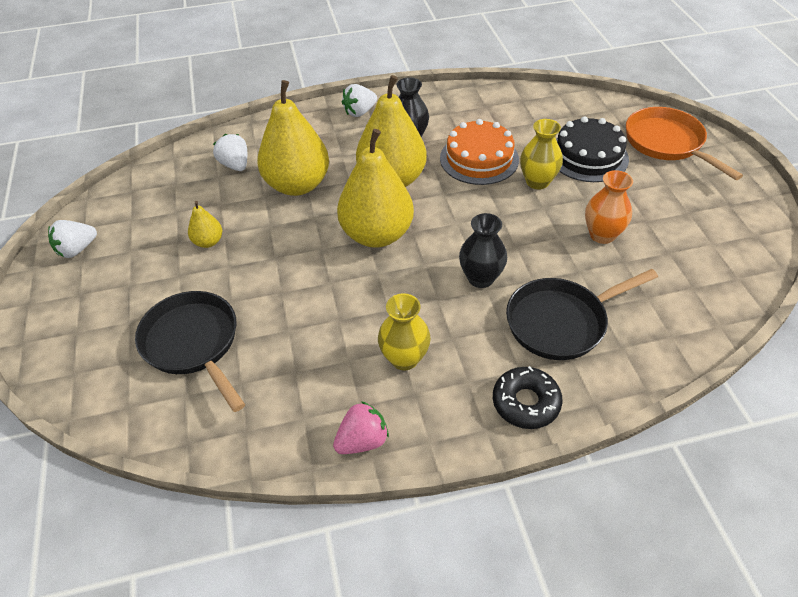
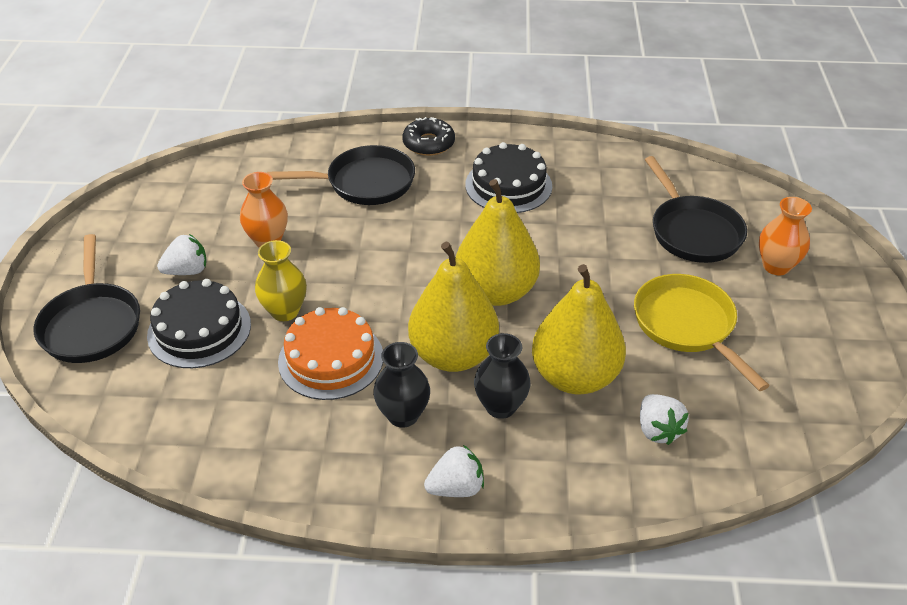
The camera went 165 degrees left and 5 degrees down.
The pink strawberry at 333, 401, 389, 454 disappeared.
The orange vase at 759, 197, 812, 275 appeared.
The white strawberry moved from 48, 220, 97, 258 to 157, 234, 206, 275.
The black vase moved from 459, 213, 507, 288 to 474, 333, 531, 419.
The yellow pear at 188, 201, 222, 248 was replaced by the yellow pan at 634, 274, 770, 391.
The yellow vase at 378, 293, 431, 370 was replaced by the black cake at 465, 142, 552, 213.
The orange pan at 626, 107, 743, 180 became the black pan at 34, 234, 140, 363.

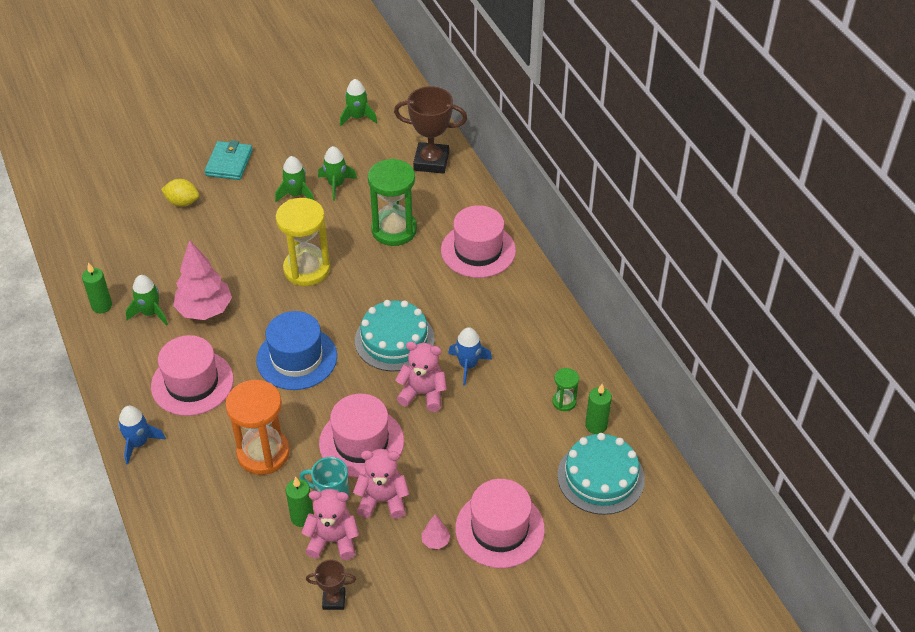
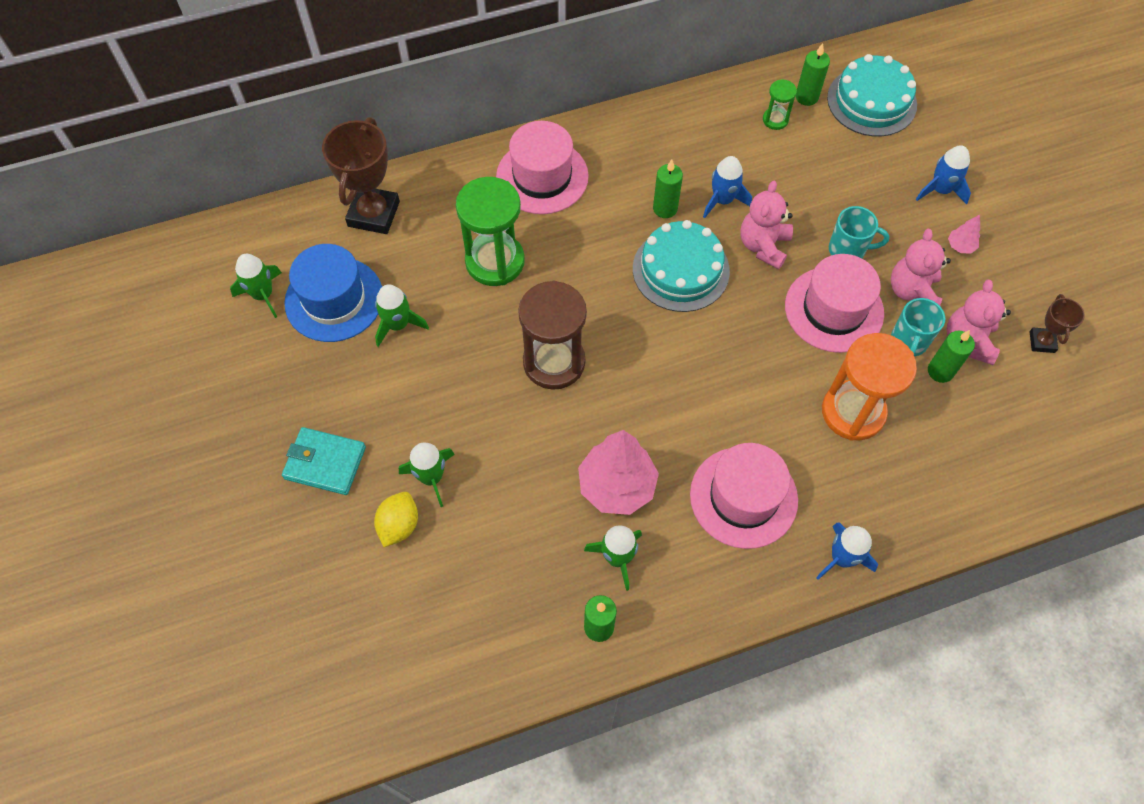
The camera went 85 degrees left and 15 degrees up.
The green candle at 653, 160, 683, 218 appeared.
The turquoise mug at 829, 206, 889, 258 appeared.
The blue hat moved from 256, 311, 337, 390 to 284, 244, 382, 342.
The green rocket moved from 275, 156, 314, 202 to 399, 443, 455, 507.
The pink hat at 455, 479, 545, 568 was replaced by the blue rocket at 916, 145, 971, 205.
The yellow hourglass at 276, 198, 330, 286 became the brown hourglass at 518, 281, 587, 390.

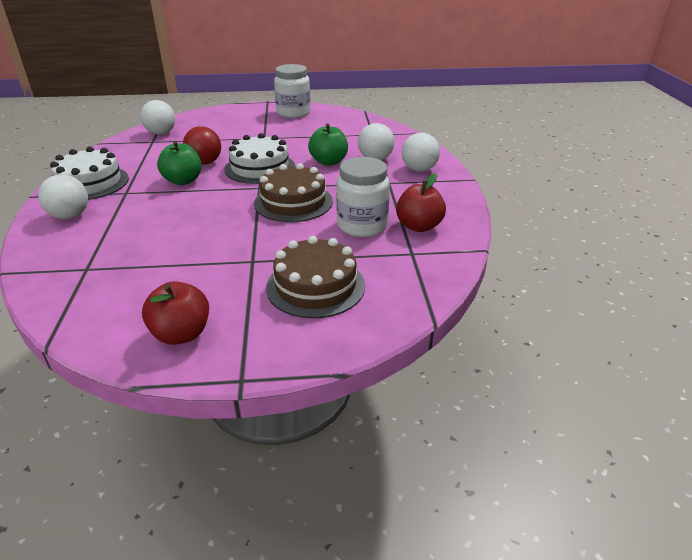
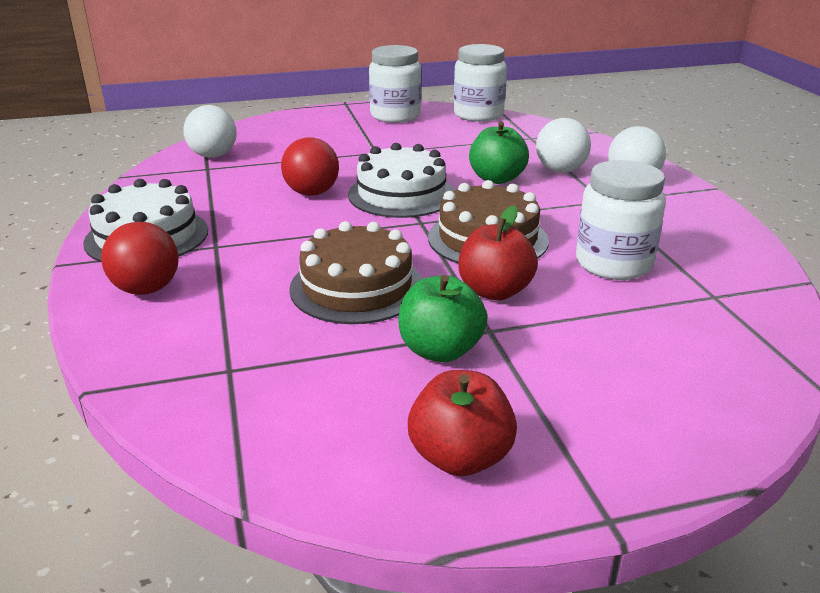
The camera went 10 degrees left and 5 degrees down.
The white jar at 453, 44, 507, 122 appeared.
The green apple moved from 157, 141, 202, 185 to 398, 275, 487, 362.
The brown cake moved from 266, 236, 365, 319 to 289, 221, 423, 324.
The red apple moved from 396, 173, 446, 232 to 458, 205, 538, 300.
The white ball at 38, 174, 88, 219 became the red ball at 101, 222, 179, 295.

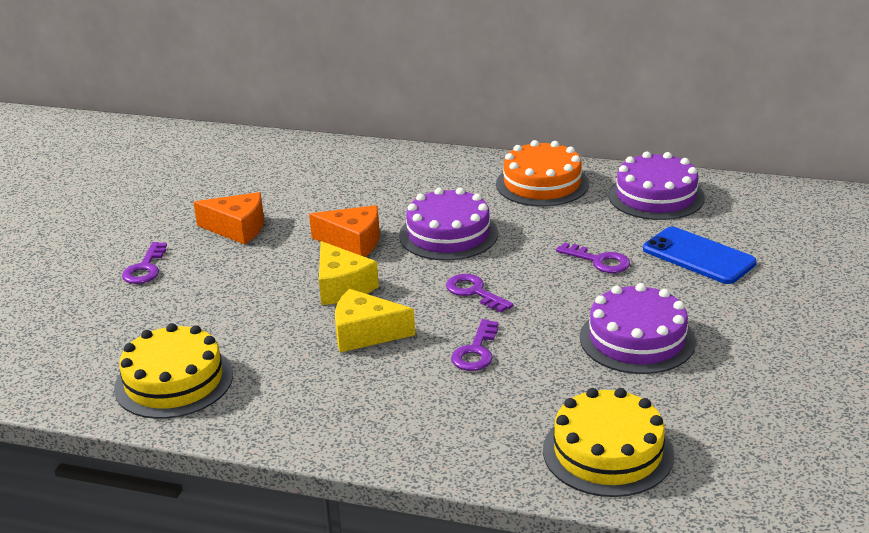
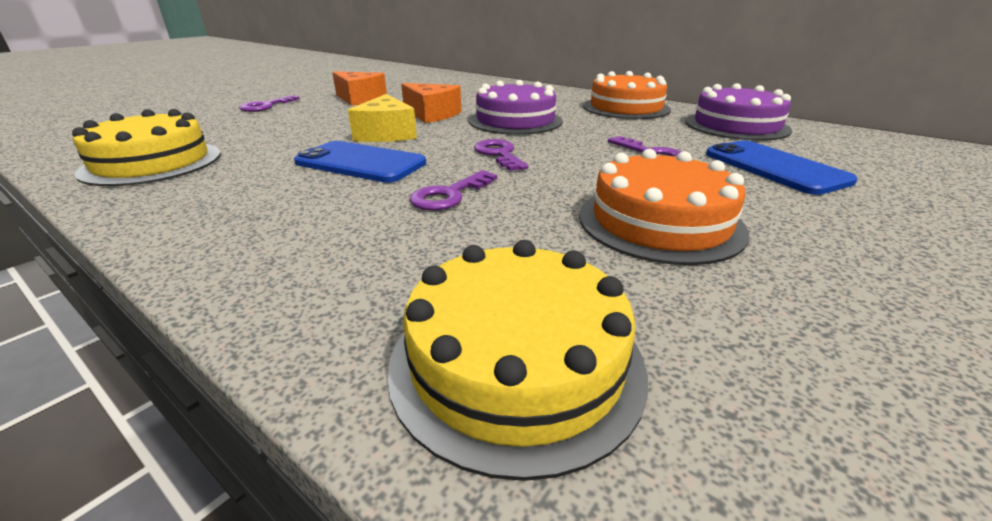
The camera went 20 degrees right and 0 degrees up.
The yellow cheese at 335, 289, 415, 353 was replaced by the blue phone at 294, 141, 426, 183.
The purple cake at 580, 283, 696, 374 became the orange cake at 579, 149, 749, 265.

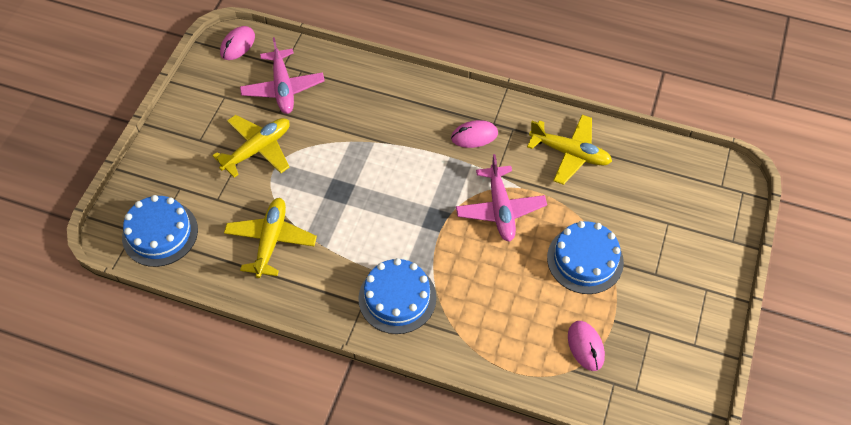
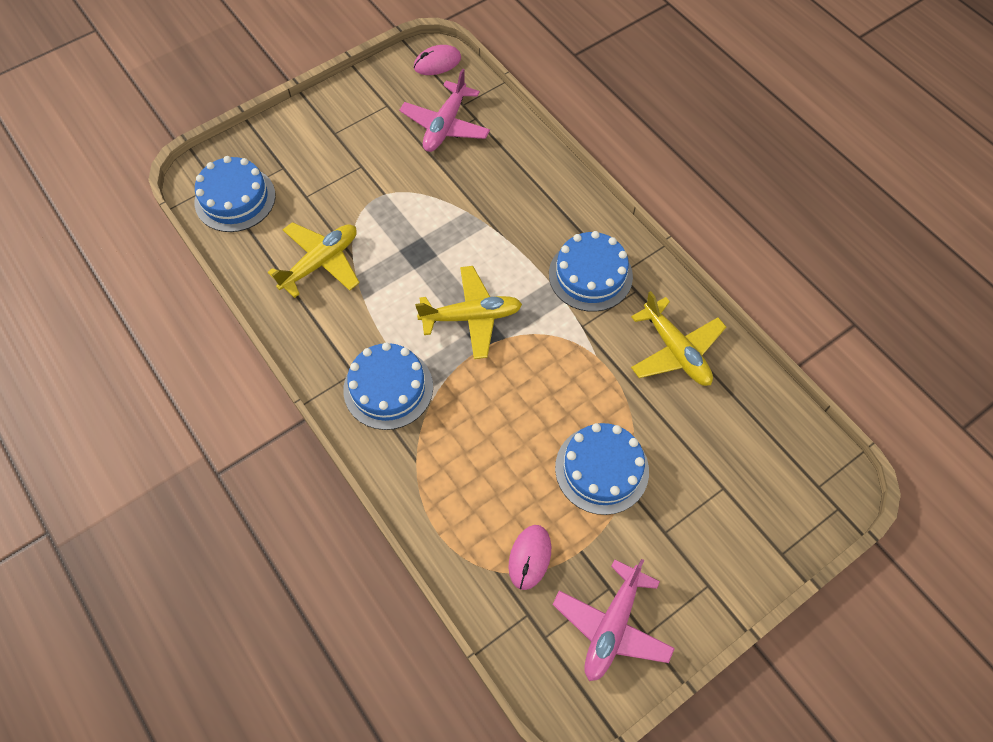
The camera went 35 degrees right and 5 degrees up.
The yellow plane moved from 212, 115, 290, 178 to 415, 266, 522, 359.
The pink plane moved from 456, 154, 547, 242 to 552, 559, 675, 681.
The pink mouse at 451, 120, 498, 148 was replaced by the blue cake at 549, 231, 633, 312.

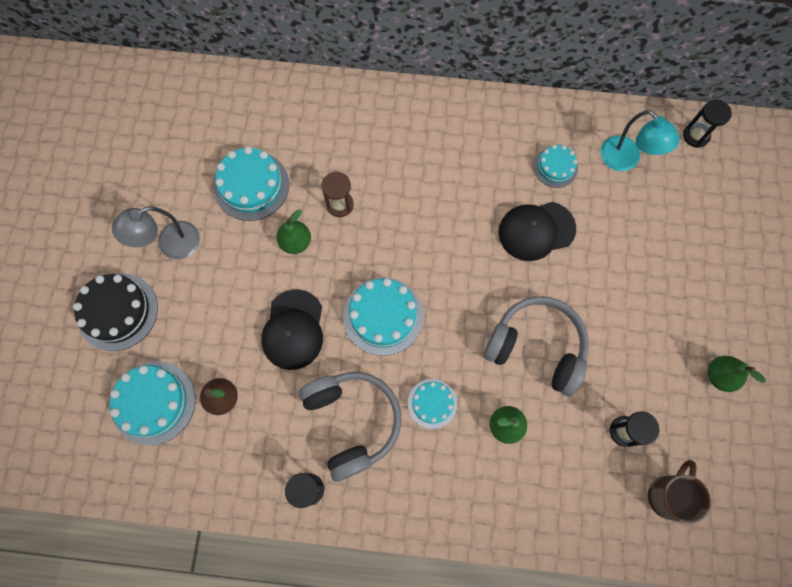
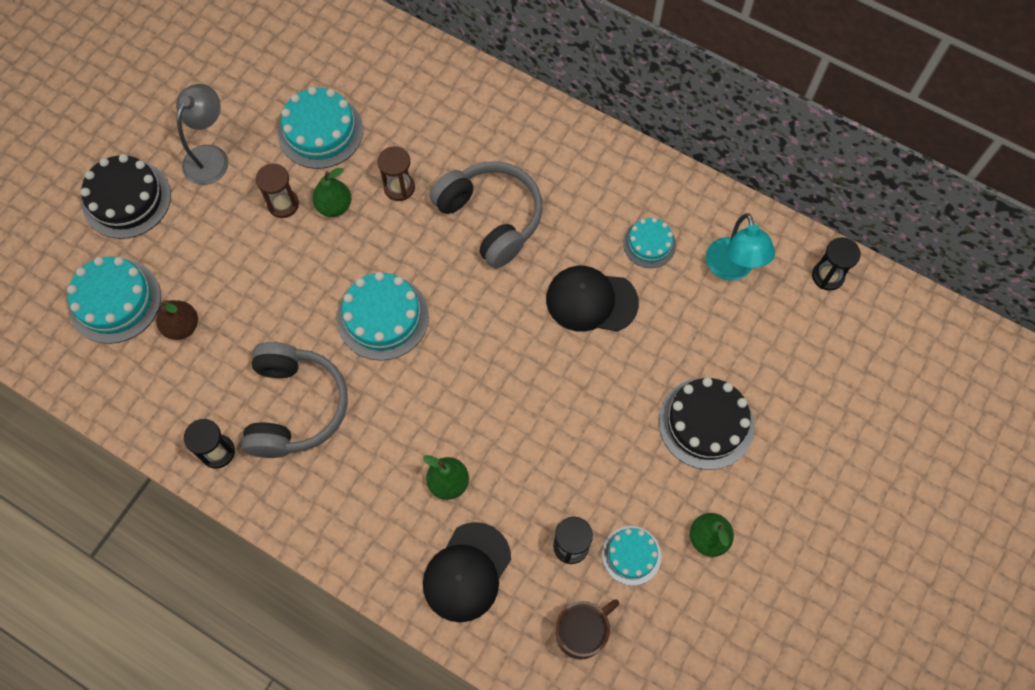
The camera went 25 degrees right and 5 degrees down.
The brown hourglass at 256, 164, 299, 218 appeared.
The black cake at 659, 377, 754, 470 appeared.
The black cap moved from 261, 289, 323, 370 to 423, 522, 511, 622.
The turquoise cake moved from 408, 379, 457, 429 to 602, 526, 661, 586.
The grey headphones moved from 484, 296, 589, 396 to 429, 161, 543, 268.
The grey lamp at 112, 206, 200, 259 turned 120 degrees clockwise.

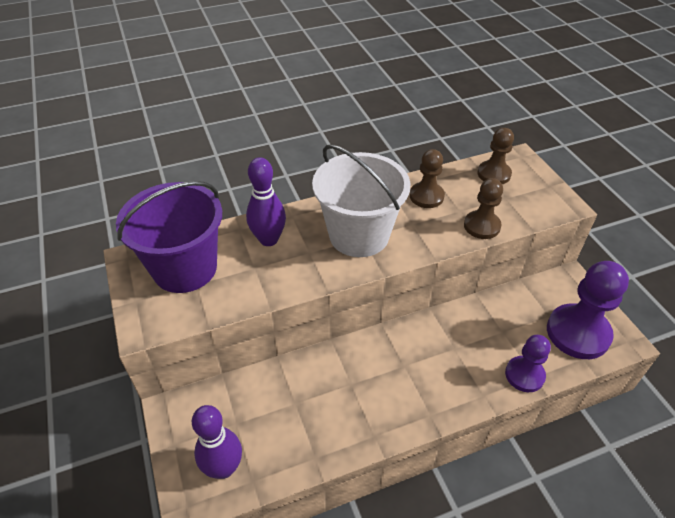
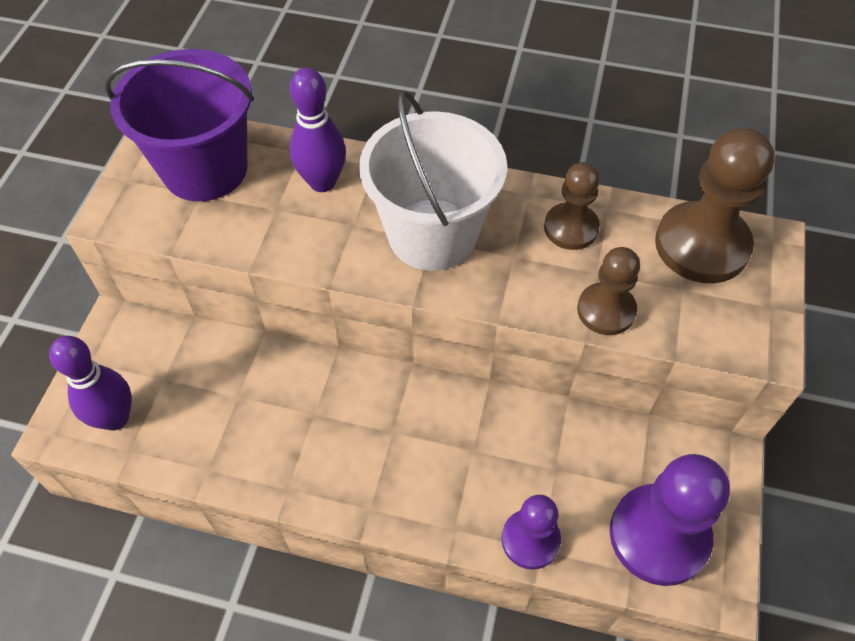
The camera went 35 degrees right and 10 degrees up.
The brown pawn at 477, 128, 514, 184 changed to 1.69 times the size.

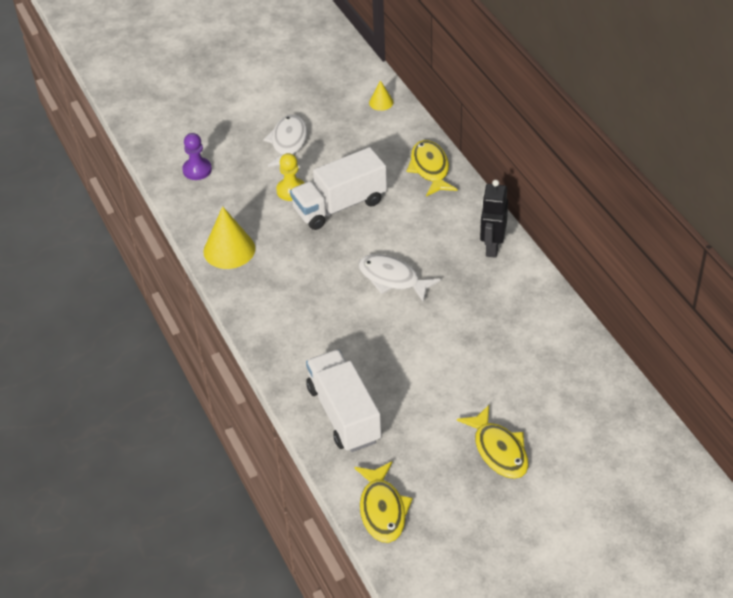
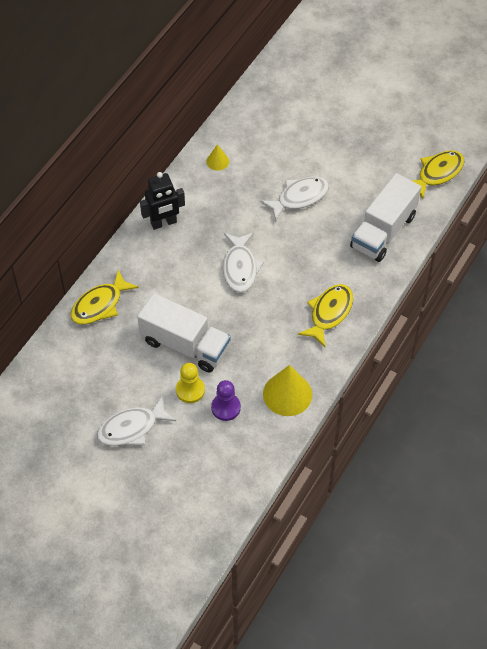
The camera went 125 degrees left and 10 degrees up.
The white fish at 260, 177, 329, 221 appeared.
The purple pawn moved from 182, 133, 212, 180 to 211, 380, 241, 421.
The yellow cone moved from 369, 80, 394, 111 to 206, 144, 229, 171.
The yellow fish moved from 457, 405, 529, 479 to 298, 284, 353, 347.

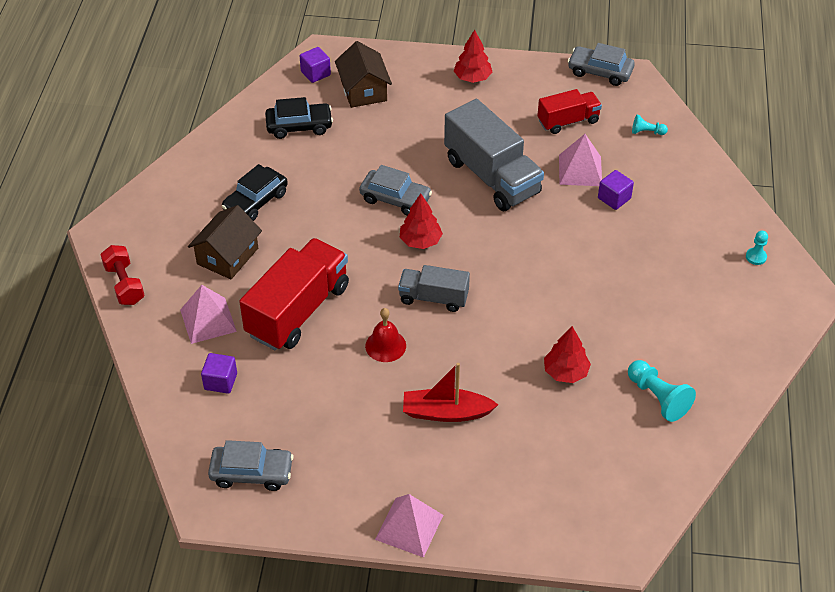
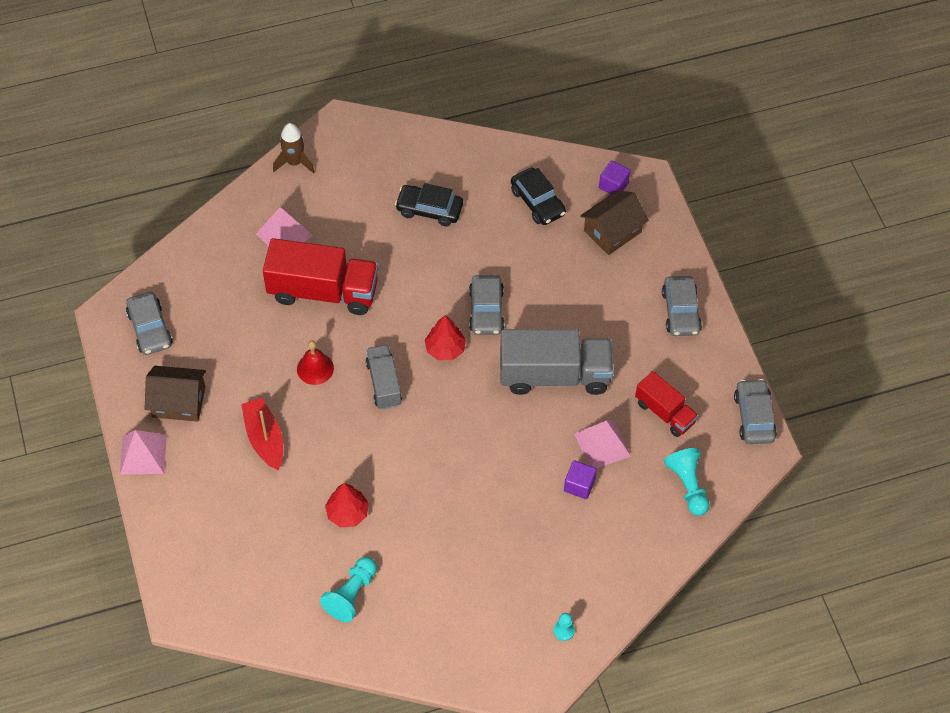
The camera went 65 degrees right and 10 degrees up.
The purple cube at 201, 353, 237, 394 disappeared.
The brown house moved from 188, 205, 262, 279 to 145, 366, 206, 422.
The red dumbbell at 100, 245, 145, 305 was replaced by the brown rocket at 273, 123, 315, 174.
The red tree at 454, 30, 492, 83 was replaced by the grey car at 662, 276, 702, 336.
The grey truck at 444, 99, 544, 211 turned 120 degrees counterclockwise.
The turquoise pawn at 632, 115, 668, 135 changed to 1.79 times the size.

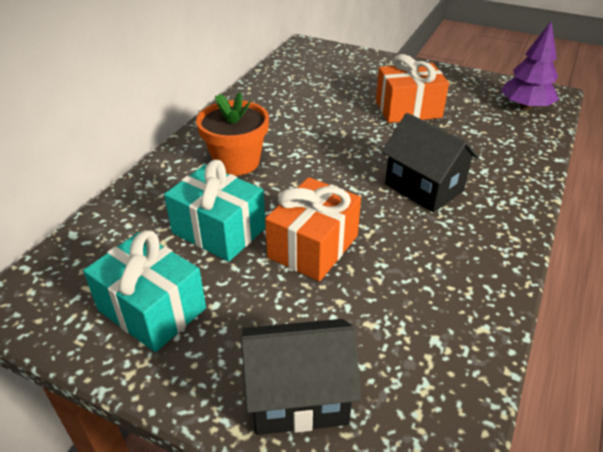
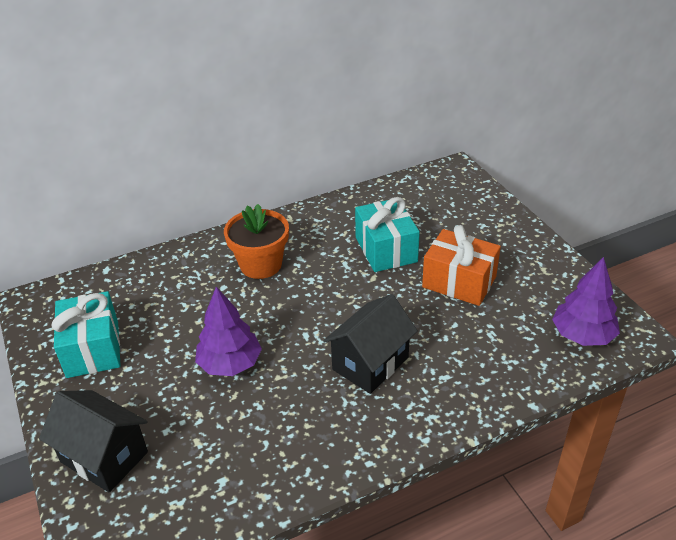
The camera went 40 degrees right and 0 degrees up.
The turquoise gift moved from 164, 160, 266, 262 to 355, 197, 420, 272.
The orange gift at 265, 177, 361, 281 was replaced by the purple tree at 195, 287, 262, 376.
The black house at 382, 113, 479, 213 turned 45 degrees clockwise.

